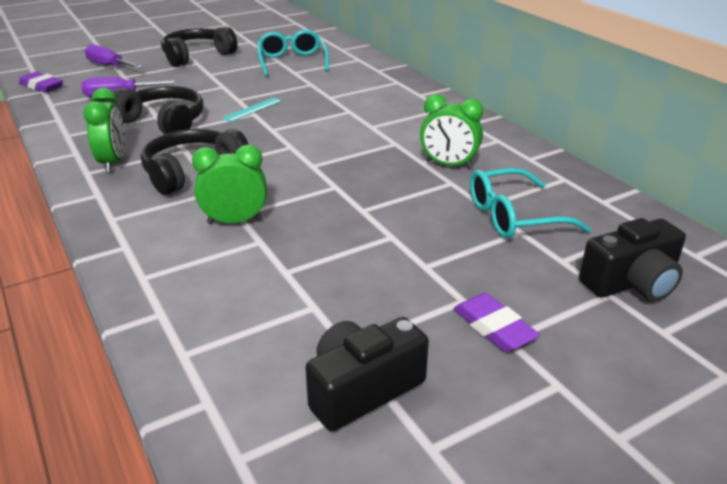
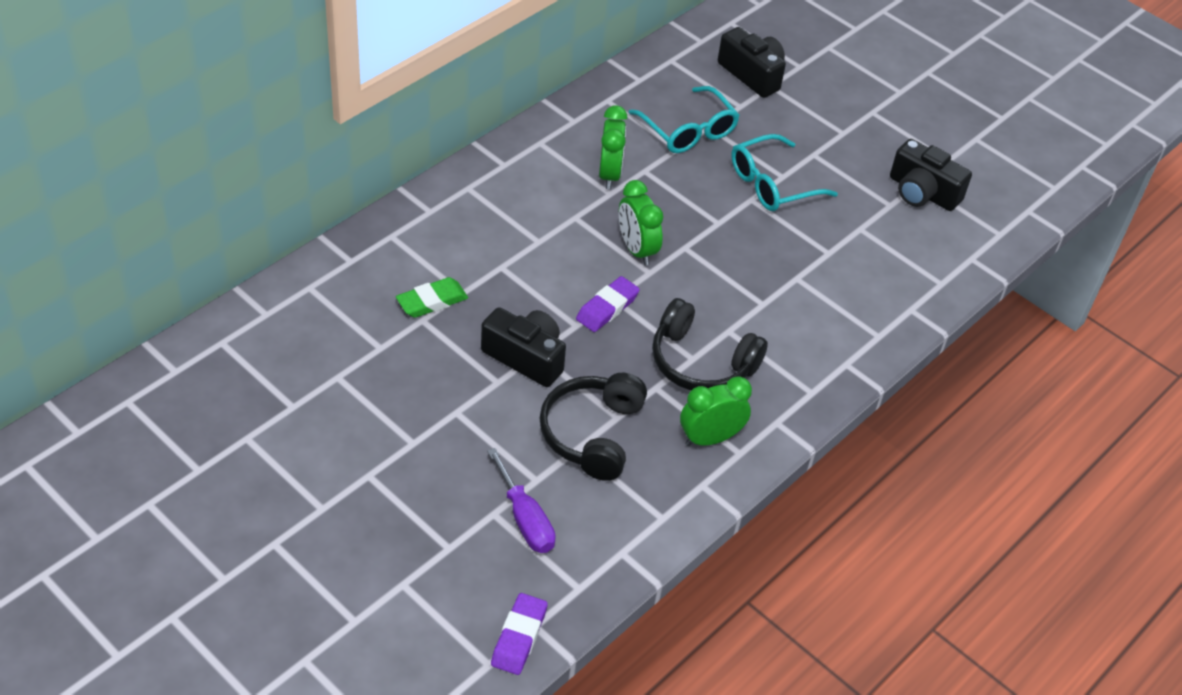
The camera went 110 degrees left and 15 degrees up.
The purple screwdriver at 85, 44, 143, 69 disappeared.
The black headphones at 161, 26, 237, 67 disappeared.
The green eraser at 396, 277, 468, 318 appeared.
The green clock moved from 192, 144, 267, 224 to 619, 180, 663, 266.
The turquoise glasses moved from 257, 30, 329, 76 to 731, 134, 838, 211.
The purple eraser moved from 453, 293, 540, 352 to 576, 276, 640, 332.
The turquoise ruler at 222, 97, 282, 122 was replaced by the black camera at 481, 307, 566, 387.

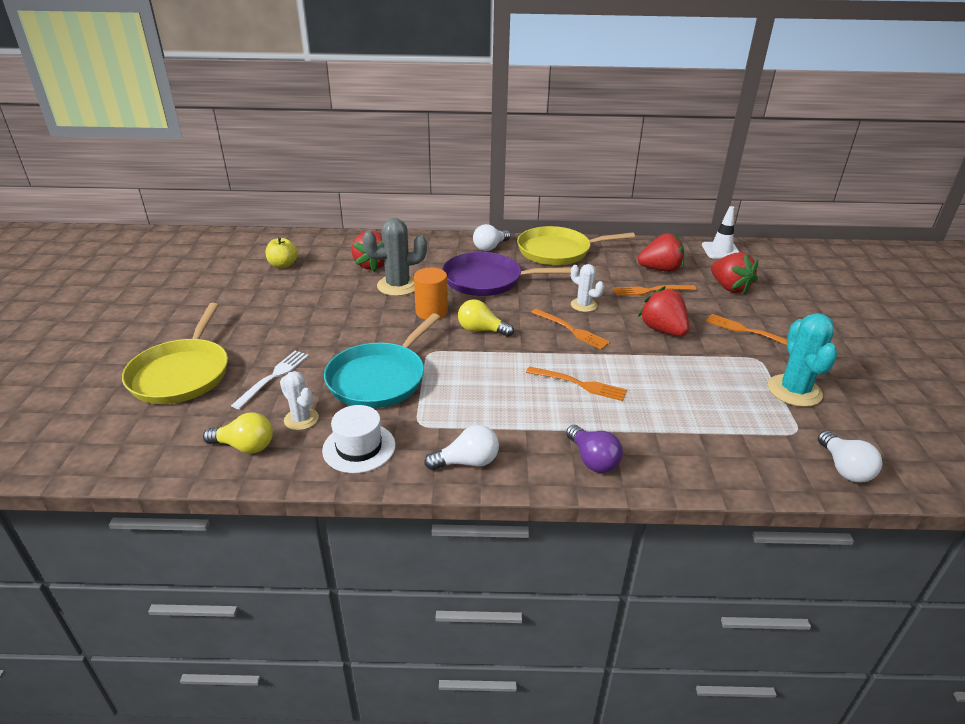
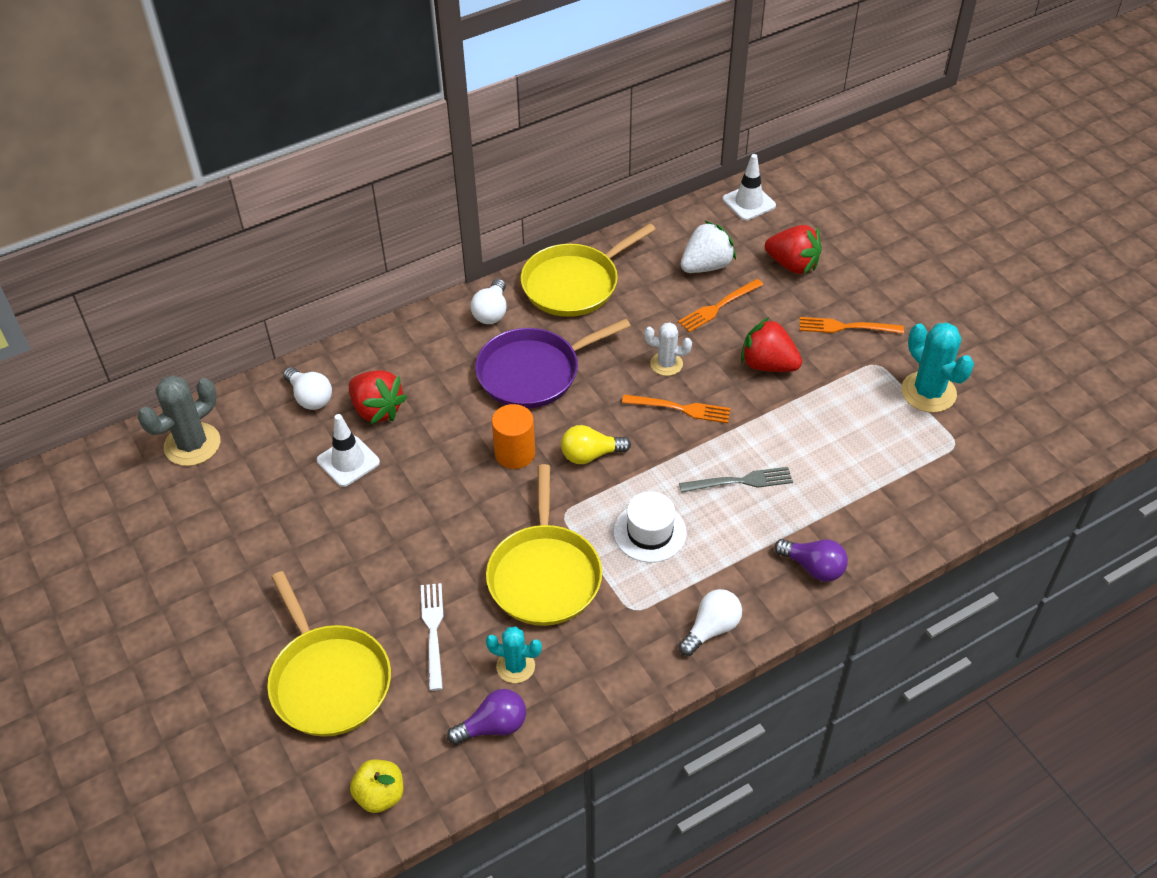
The camera went 30 degrees left and 15 degrees up.
The white traffic cone at 317, 414, 380, 487 appeared.
The yellow apple moved from 266, 237, 298, 268 to 350, 759, 404, 813.
The white hat moved from 322, 405, 395, 473 to 613, 492, 687, 563.
The grey cactus moved from 362, 218, 427, 296 to 138, 375, 220, 466.
The white light bulb moved from 818, 431, 882, 483 to 283, 367, 332, 410.
The yellow light bulb at 203, 412, 273, 454 became the purple light bulb at 447, 689, 526, 745.
The white cactus at 280, 371, 319, 430 became the turquoise cactus at 486, 627, 542, 683.
The turquoise pan at 324, 313, 440, 408 became the yellow pan at 486, 464, 602, 626.
The orange fork at 526, 366, 627, 401 became the grey fork at 679, 467, 793, 493.
The red strawberry at 638, 233, 685, 272 became the white strawberry at 681, 221, 736, 273.

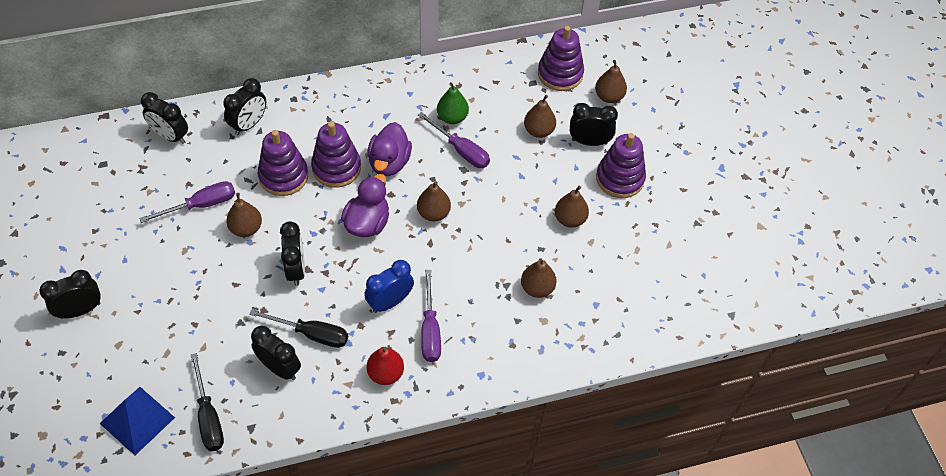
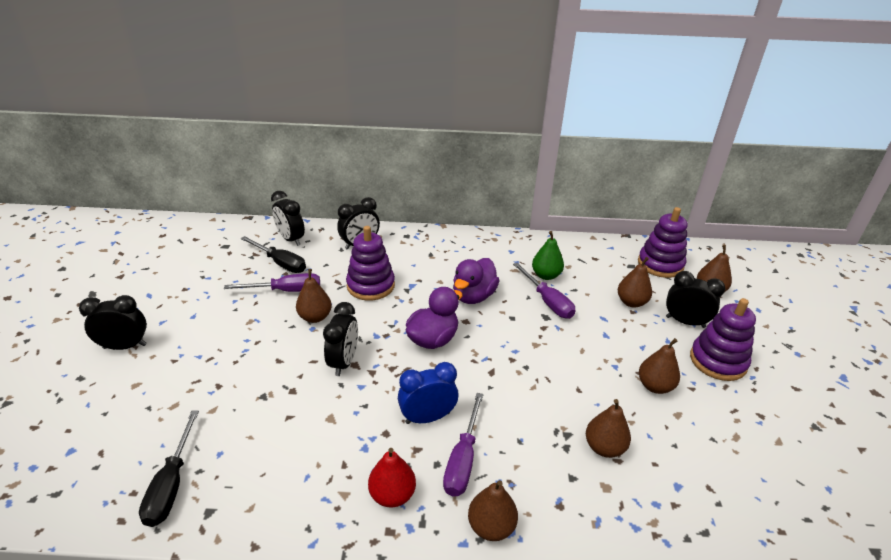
The camera went 20 degrees right and 20 degrees down.
The blue pyramid at 100, 387, 175, 455 disappeared.
The black clock at 251, 326, 301, 380 disappeared.
The purple stacking toy at 311, 122, 361, 188 disappeared.
The black screwdriver moved from 249, 309, 348, 348 to 241, 236, 306, 273.
The brown pear moved from 417, 181, 451, 221 to 468, 480, 518, 541.

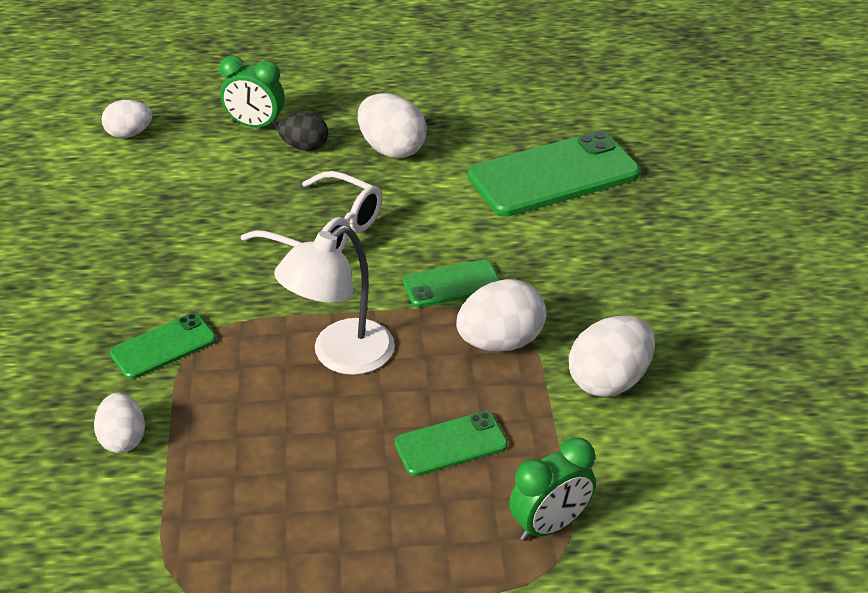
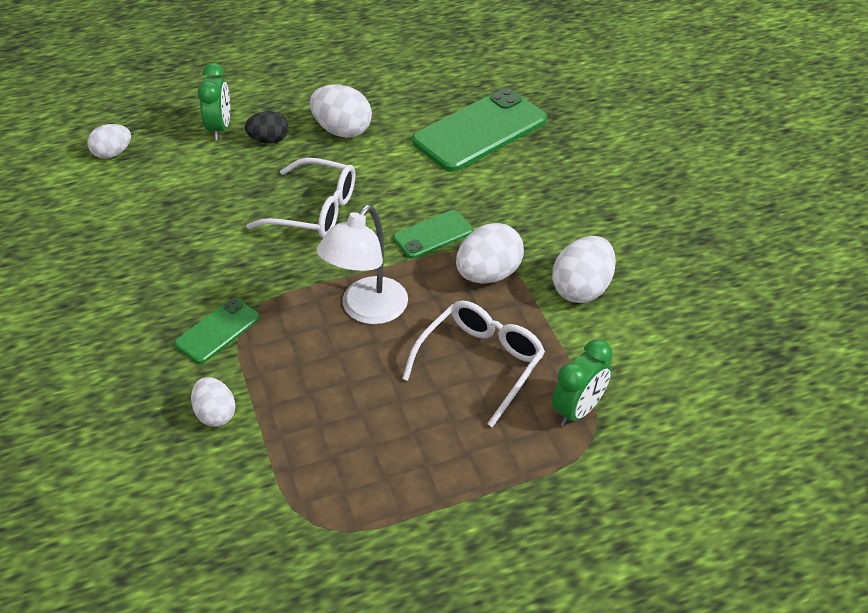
The camera went 15 degrees left and 5 degrees up.
The green phone at 394, 411, 508, 476 was replaced by the white glasses at 402, 300, 545, 427.
The green clock at 219, 56, 285, 130 turned 90 degrees counterclockwise.

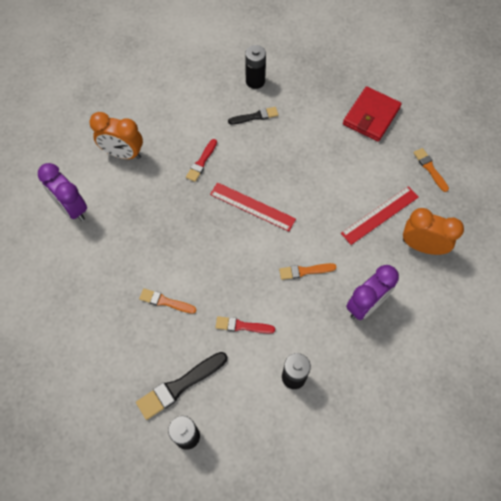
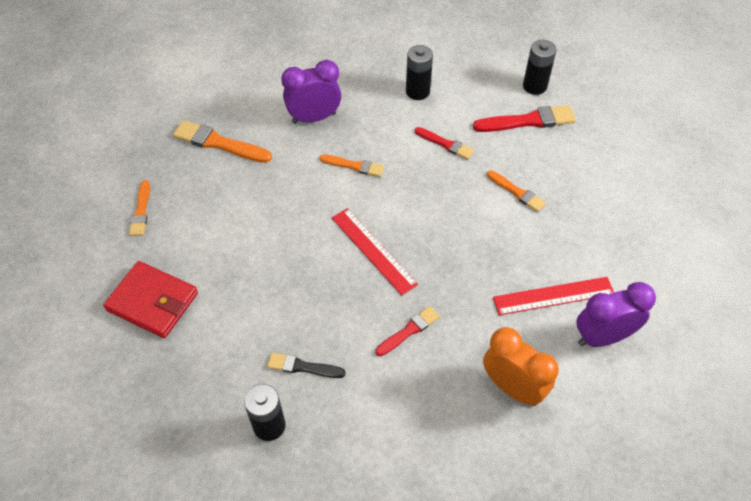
The camera went 155 degrees left and 10 degrees down.
The red ruler moved from 341, 186, 419, 245 to 493, 277, 614, 315.
The orange clock at 403, 208, 464, 255 was replaced by the orange brush at 173, 120, 272, 163.
The black brush at 136, 352, 227, 420 became the red brush at 473, 105, 576, 132.
The purple clock at 38, 163, 87, 221 turned 90 degrees counterclockwise.
The red wallet at 343, 86, 402, 142 turned 60 degrees clockwise.

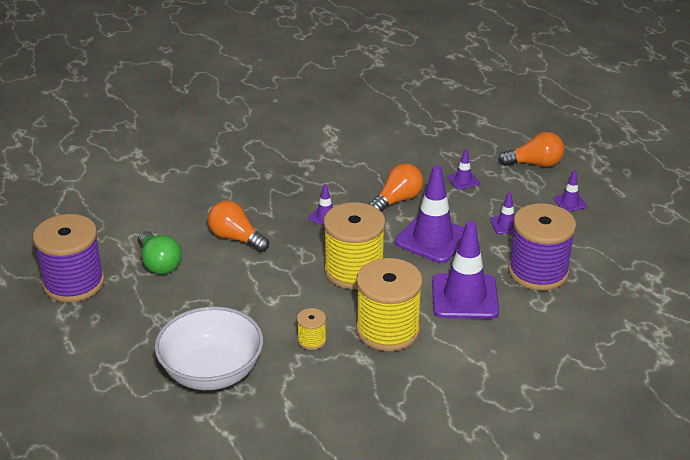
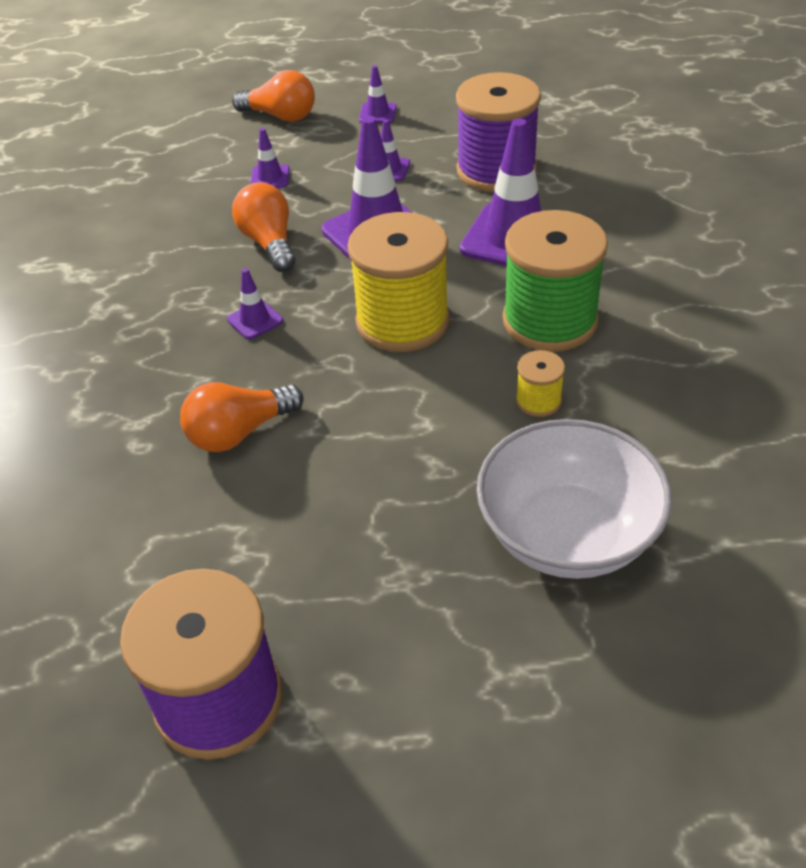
The camera went 65 degrees left and 10 degrees up.
The green light bulb at 138, 231, 182, 274 disappeared.
The yellow spool at 356, 258, 423, 351 became the green spool at 503, 210, 608, 352.
The orange light bulb at 498, 132, 565, 167 turned 90 degrees clockwise.

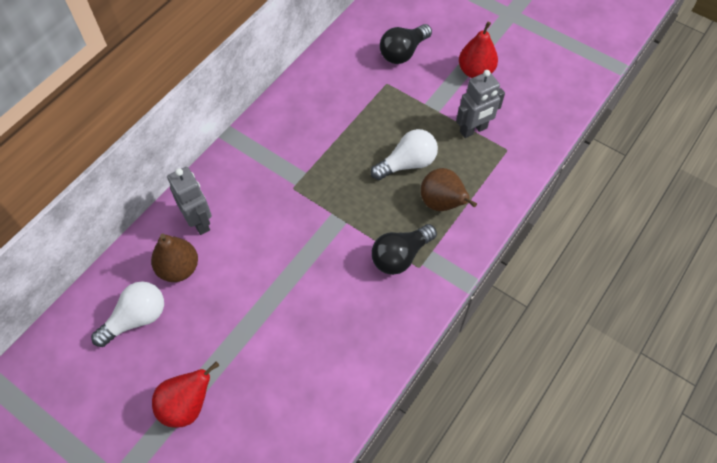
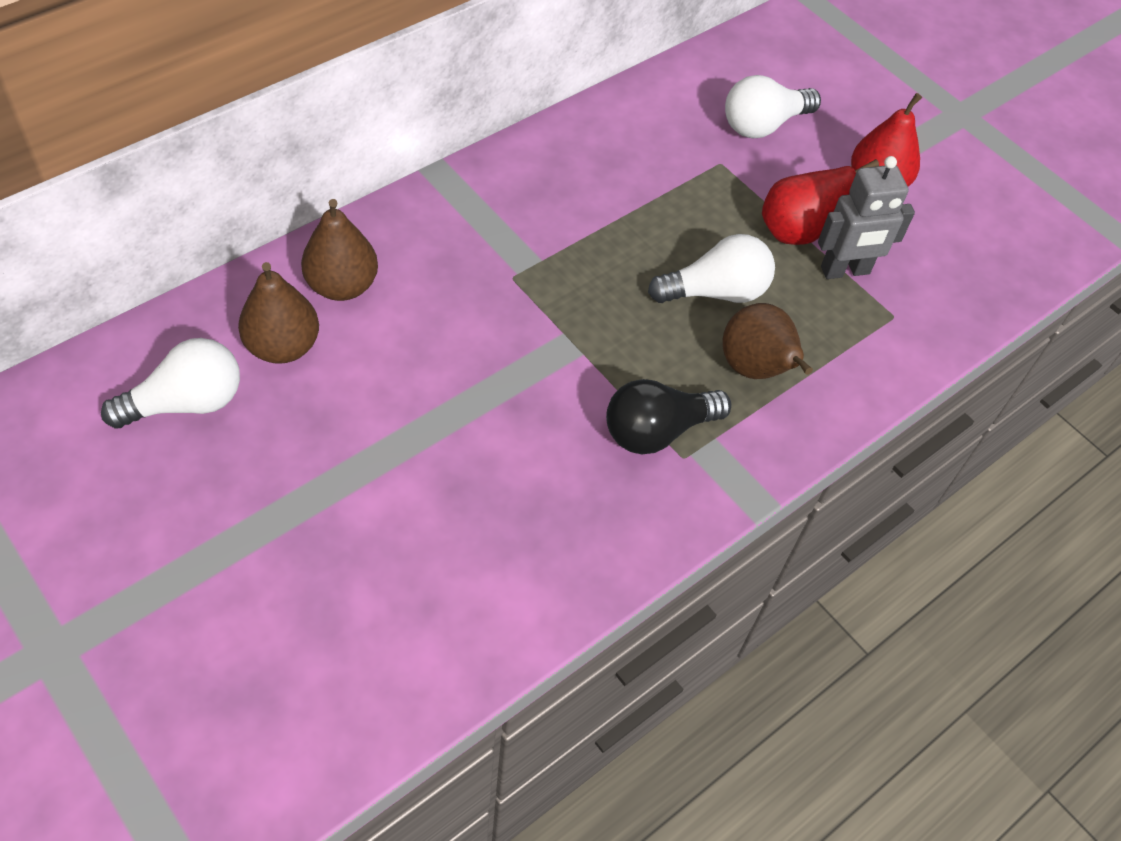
The camera went 10 degrees right and 5 degrees down.
The red pear moved from 152, 362, 219, 428 to 762, 159, 879, 245.
The grey robot at 167, 167, 212, 235 was replaced by the brown pear at 301, 199, 378, 301.
The black light bulb at 380, 24, 432, 64 became the white light bulb at 725, 75, 821, 138.

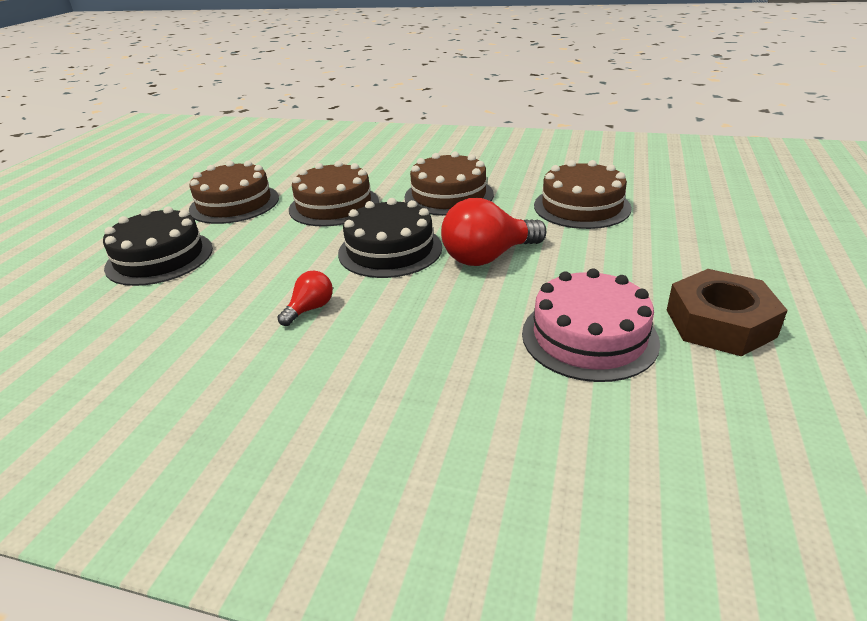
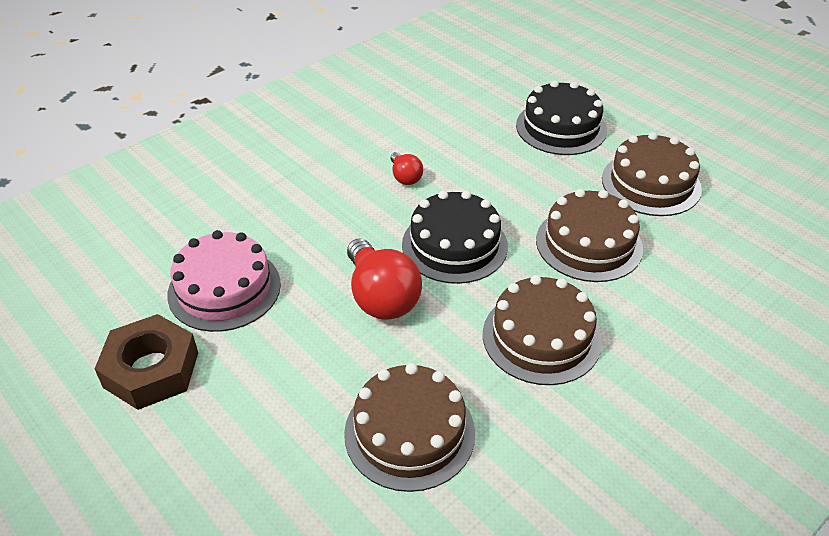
The camera went 120 degrees right and 10 degrees up.
The red light bulb at 441, 198, 547, 266 turned 150 degrees clockwise.

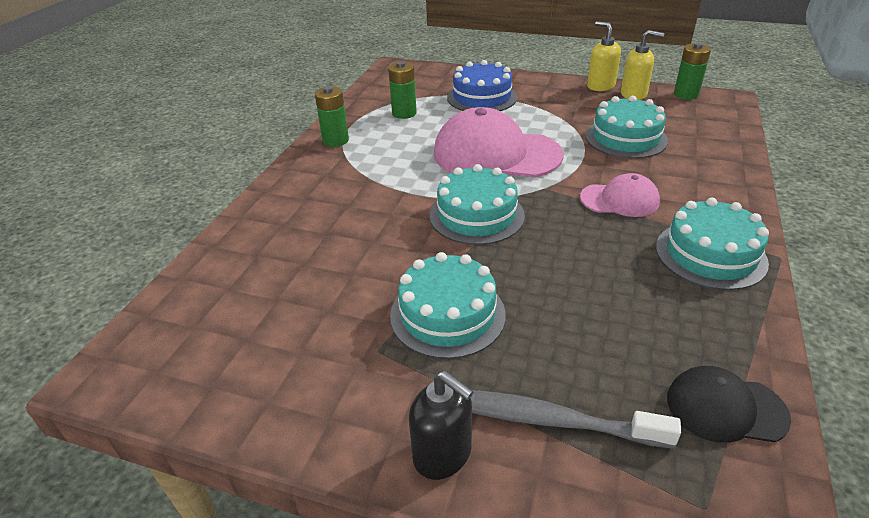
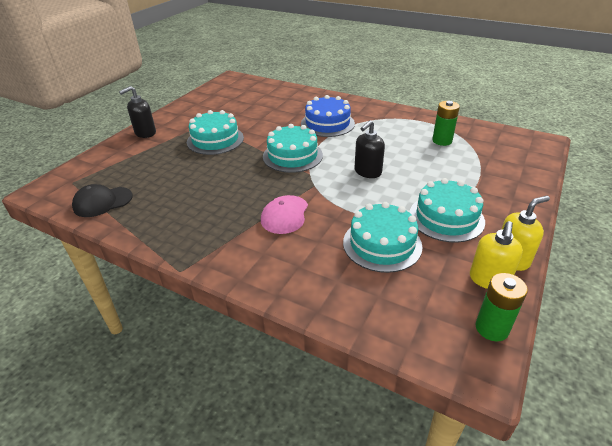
The camera went 100 degrees right and 0 degrees up.
The green battery at 315, 86, 349, 147 disappeared.
The grey toothbrush at 471, 390, 681, 449 disappeared.
The blue cake moved from 447, 60, 518, 111 to 301, 95, 355, 137.
The turquoise cake moved from 656, 198, 769, 290 to 409, 178, 485, 243.
The pink cap at 433, 107, 564, 178 was replaced by the black soap dispenser at 355, 120, 385, 178.
The black cap at 667, 366, 791, 443 turned 135 degrees counterclockwise.

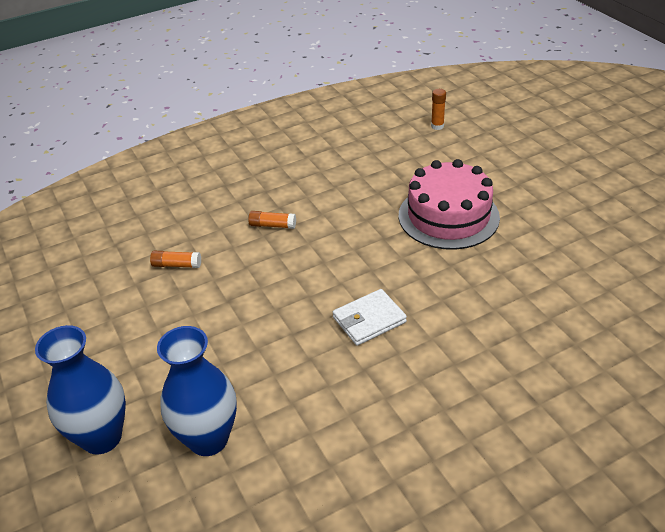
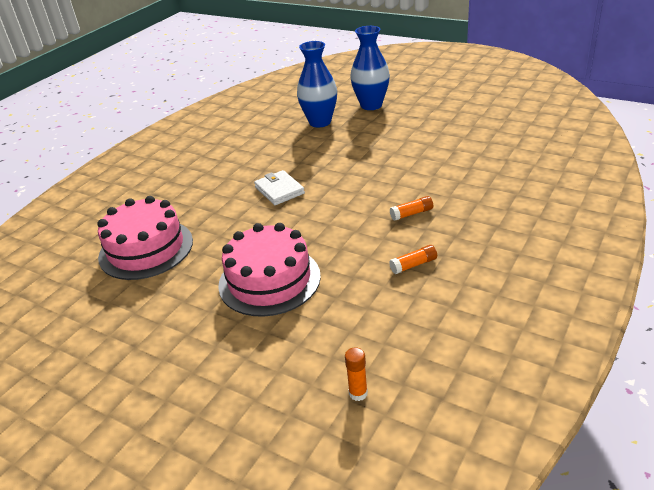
The camera went 150 degrees right and 5 degrees down.
The pink cake at 97, 196, 193, 280 appeared.
The orange glue stick moved from 150, 251, 201, 268 to 389, 245, 437, 274.
The white wallet at 333, 289, 407, 346 turned 60 degrees counterclockwise.

